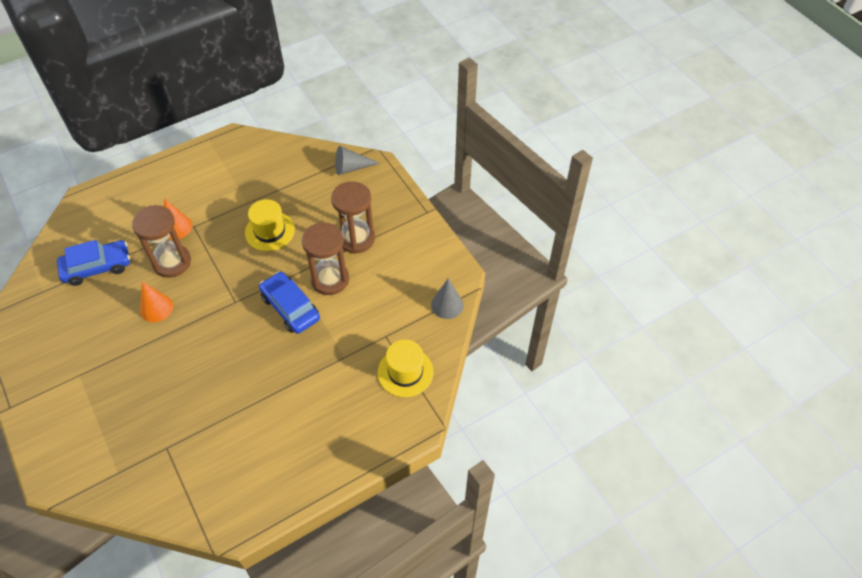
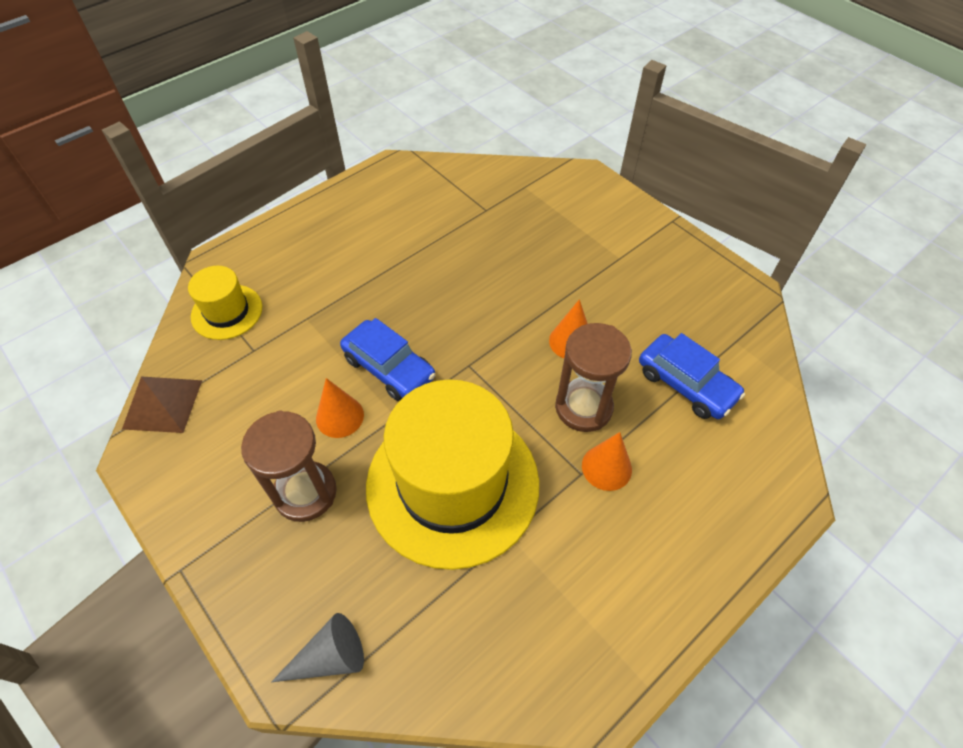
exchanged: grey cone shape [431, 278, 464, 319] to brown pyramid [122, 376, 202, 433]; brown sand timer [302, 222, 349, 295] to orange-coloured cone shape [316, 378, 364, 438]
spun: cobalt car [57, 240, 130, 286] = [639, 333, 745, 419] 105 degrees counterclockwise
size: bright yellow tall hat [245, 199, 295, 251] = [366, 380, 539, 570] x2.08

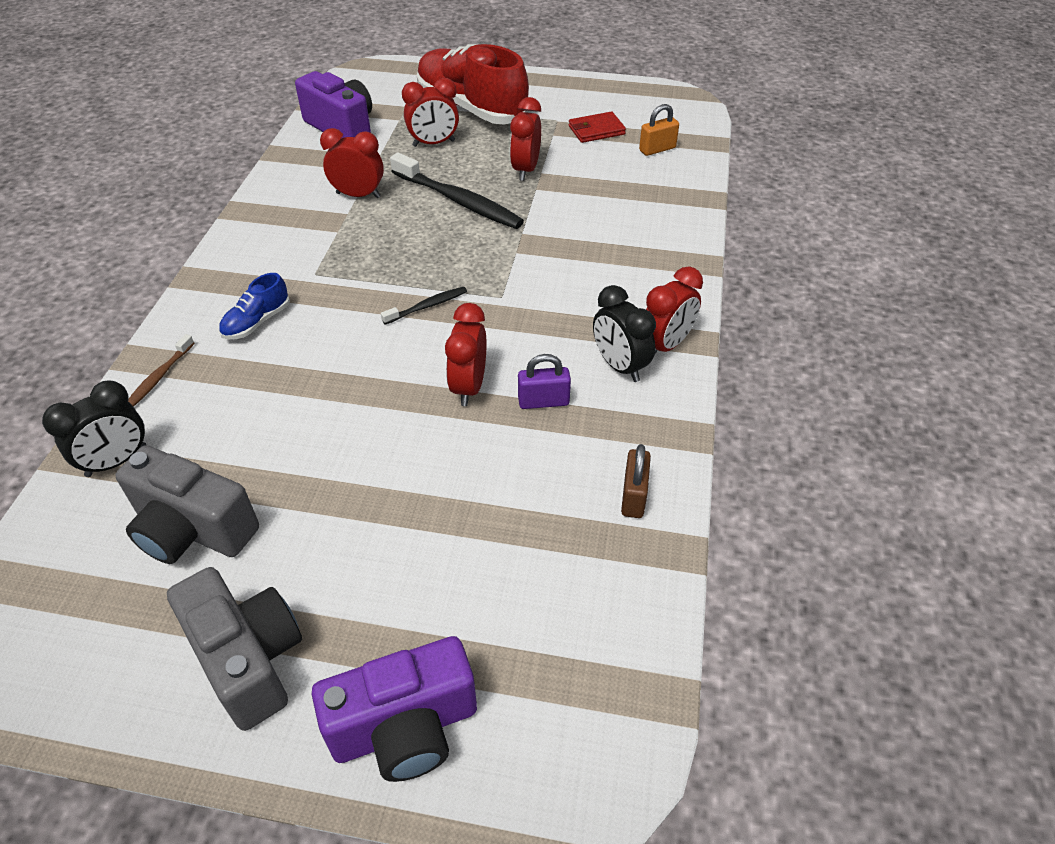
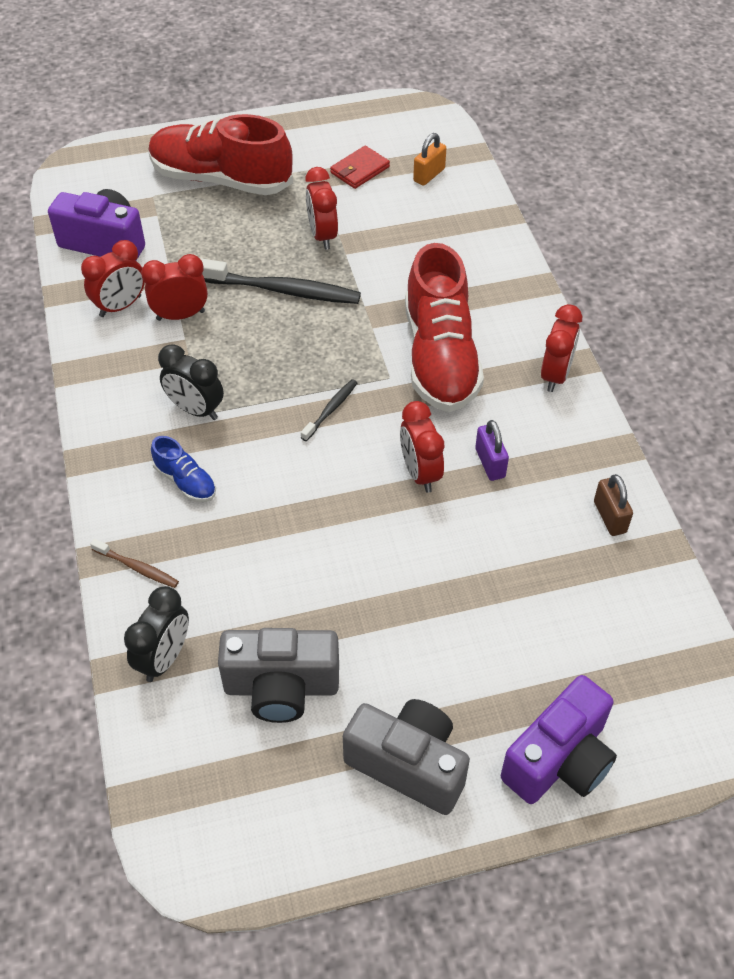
appeared: scarlet sneaker [405, 243, 484, 412]
relocated: scarlet alarm clock [402, 78, 459, 147] to [81, 240, 145, 317]; black alarm clock [593, 285, 656, 382] to [158, 344, 224, 420]
spun: brown toothbrush [128, 334, 194, 407] = [90, 539, 179, 588] 60 degrees counterclockwise; cobalt sneaker [219, 273, 290, 339] = [151, 436, 216, 502] 60 degrees counterclockwise; purple lock [518, 354, 571, 409] = [475, 420, 509, 481] 75 degrees counterclockwise

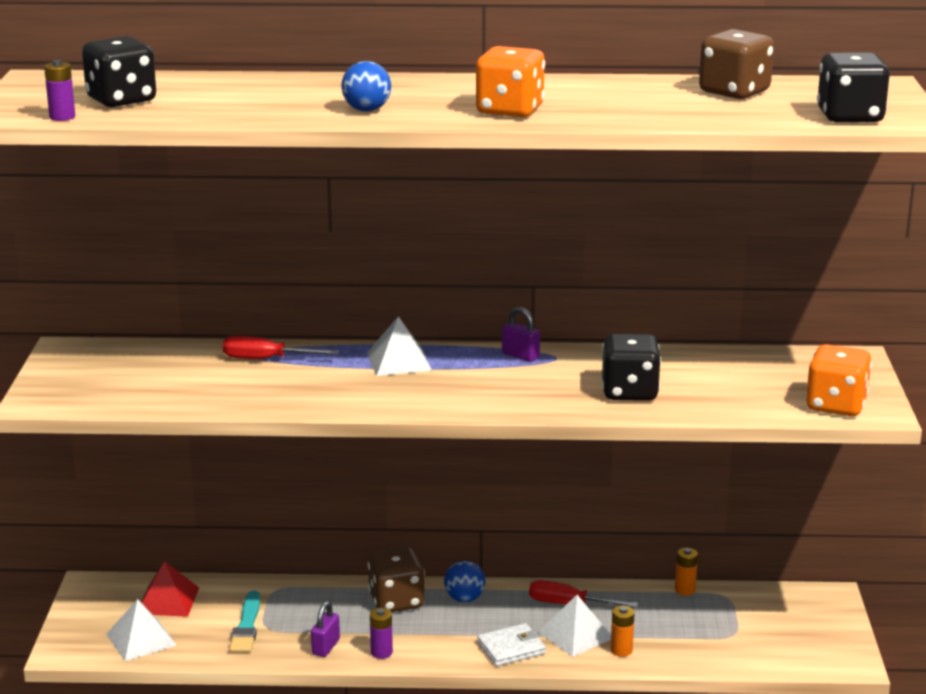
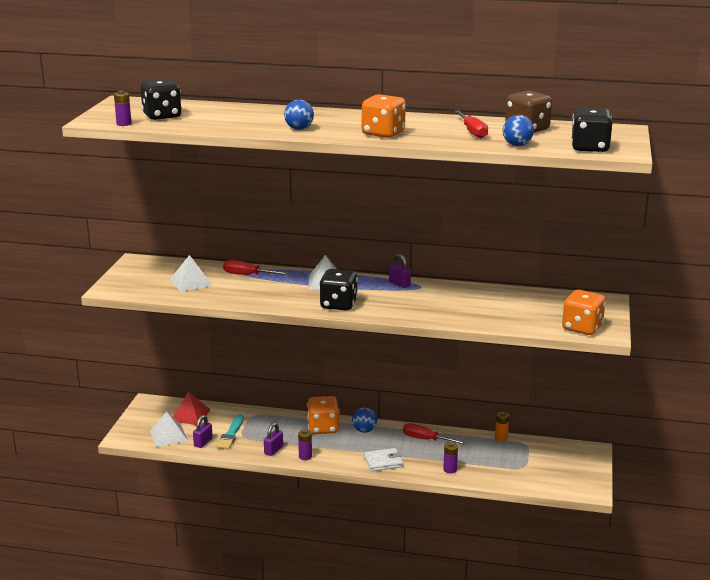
appeared: purple lock [193, 415, 213, 448]; scarlet flat screwdriver [454, 110, 488, 138]; cobalt ball [503, 115, 534, 146]
relocated: snow-white pyramid [538, 595, 611, 657] to [170, 255, 213, 292]; black game die [602, 334, 661, 401] to [320, 269, 358, 311]
colour: brown game die [368, 547, 425, 612] to orange-coloured game die [307, 396, 339, 434]; orange-coloured power cell [611, 606, 634, 657] to purple power cell [443, 442, 458, 473]

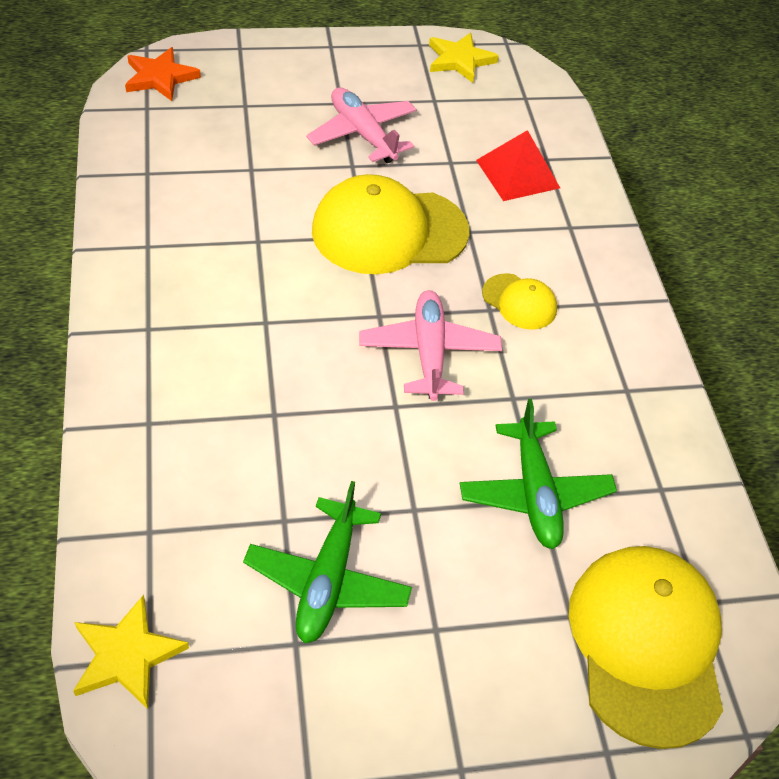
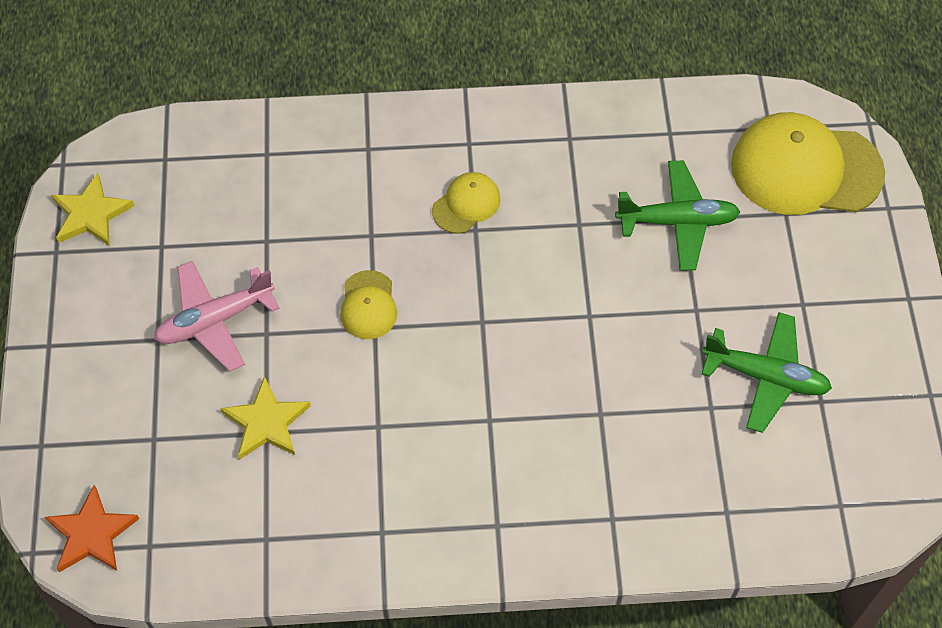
missing: rose-pink plane [359, 290, 502, 401]; scarlet pyramid [476, 130, 560, 201]
relocated: bright yellow star shape [73, 595, 189, 709] to [220, 376, 311, 460]
size: bright yellow cap [312, 174, 469, 274] = [340, 270, 397, 339] x0.48

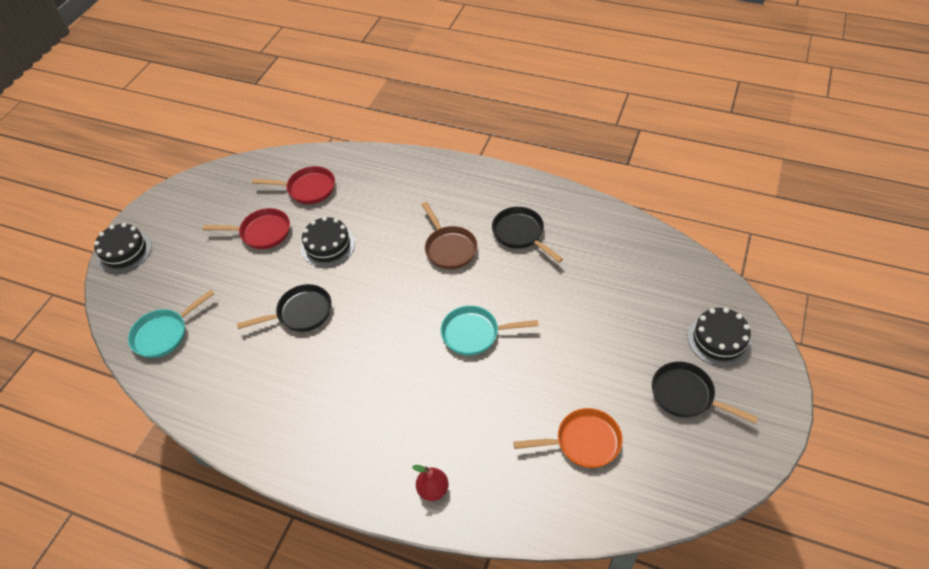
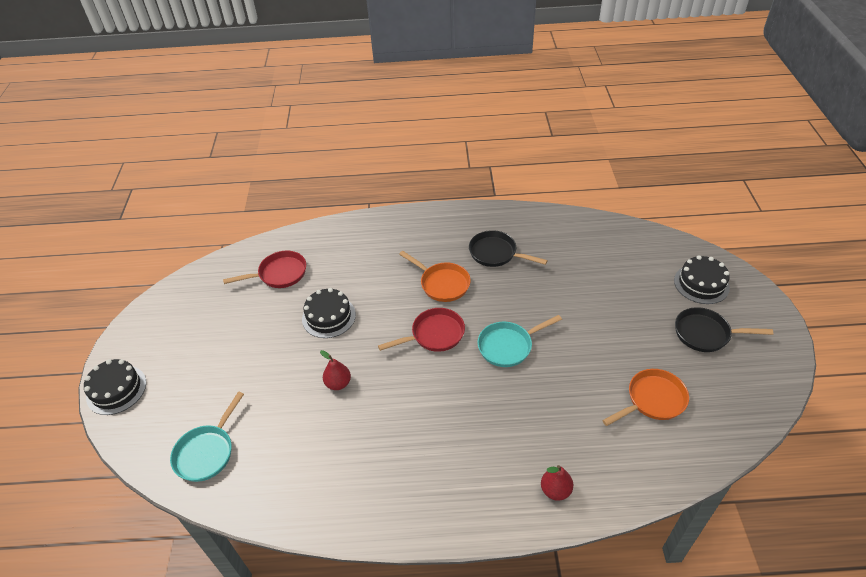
relocated: scarlet pan [203, 208, 290, 249] to [378, 308, 465, 352]
exchanged: black pan [237, 284, 331, 332] to scarlet pear fruit [320, 350, 351, 390]
colour: brown pan [421, 202, 477, 269] to orange-coloured pan [399, 251, 471, 302]

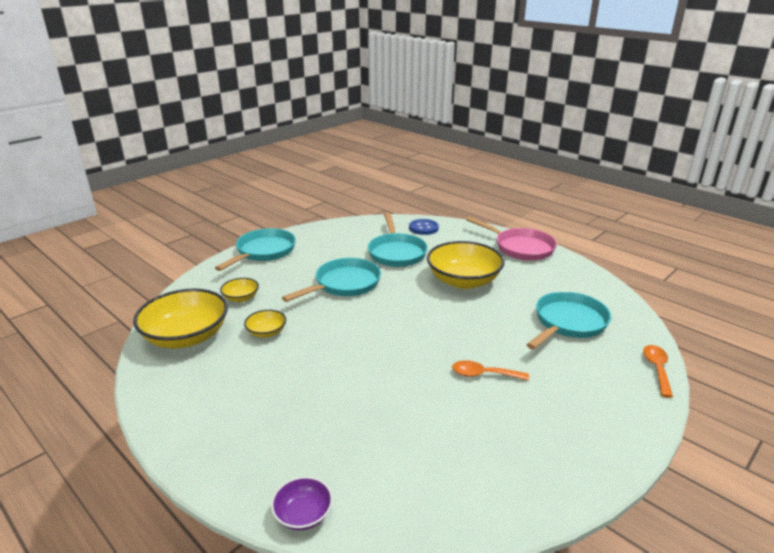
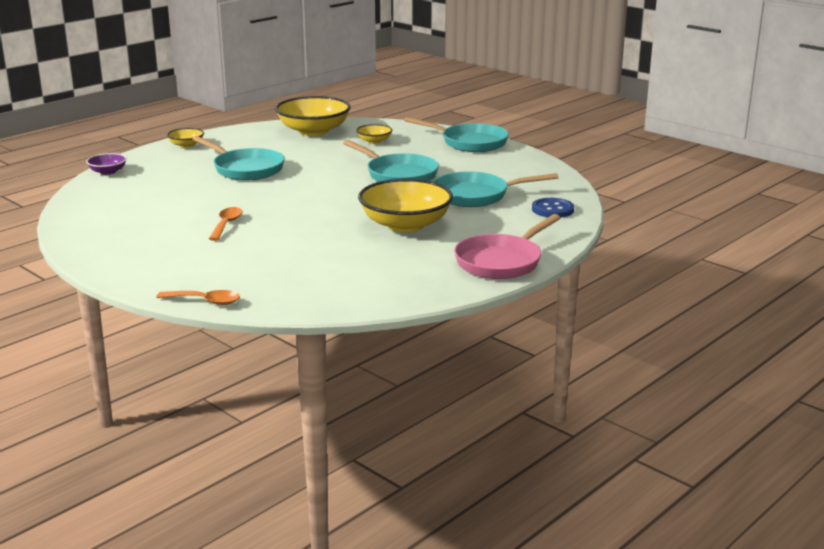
relocated: bright yellow bowl [244, 310, 286, 338] to [167, 128, 204, 148]; aqua pan [526, 291, 611, 350] to [192, 136, 285, 180]

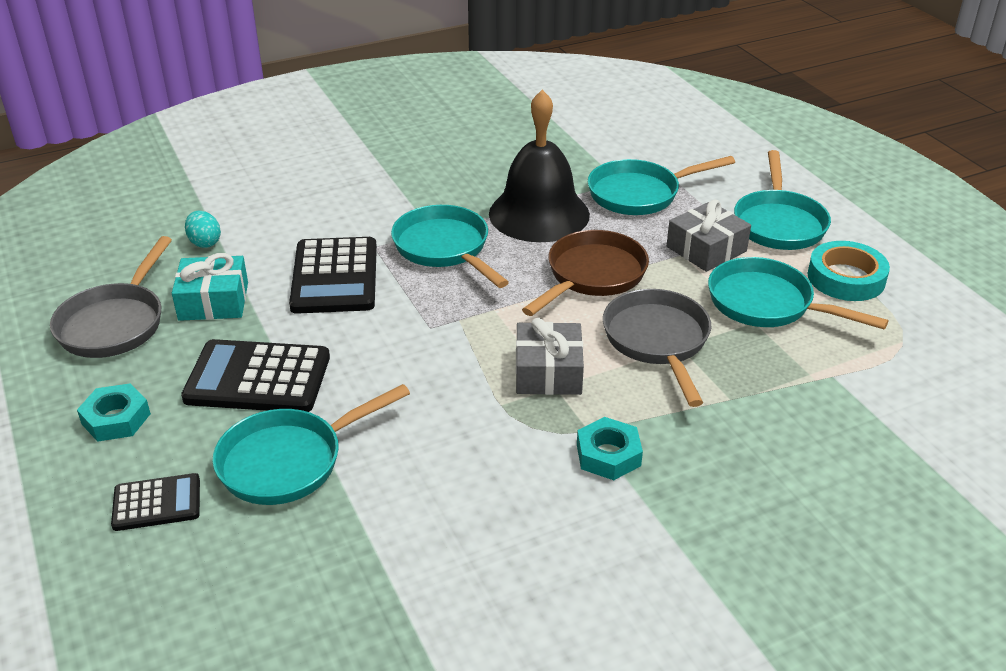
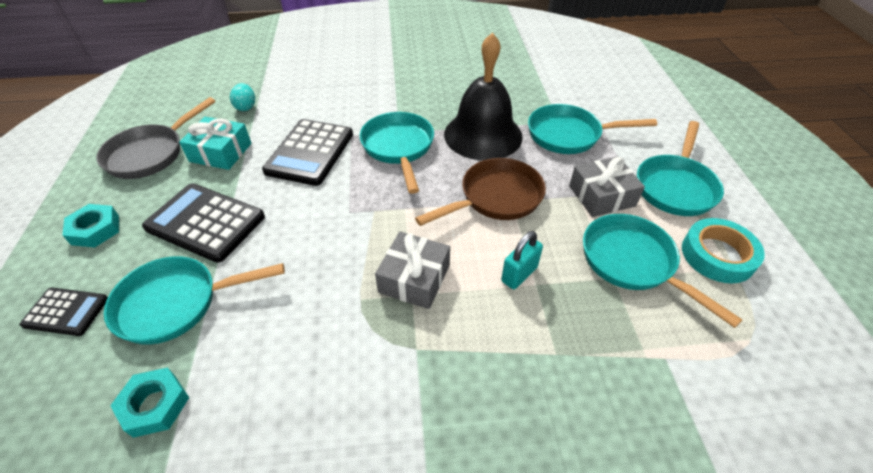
relocated: aqua hexagon nut [577, 417, 643, 480] to [110, 368, 189, 438]
exchanged: grey pan [603, 289, 712, 407] to aqua lock [501, 231, 543, 289]

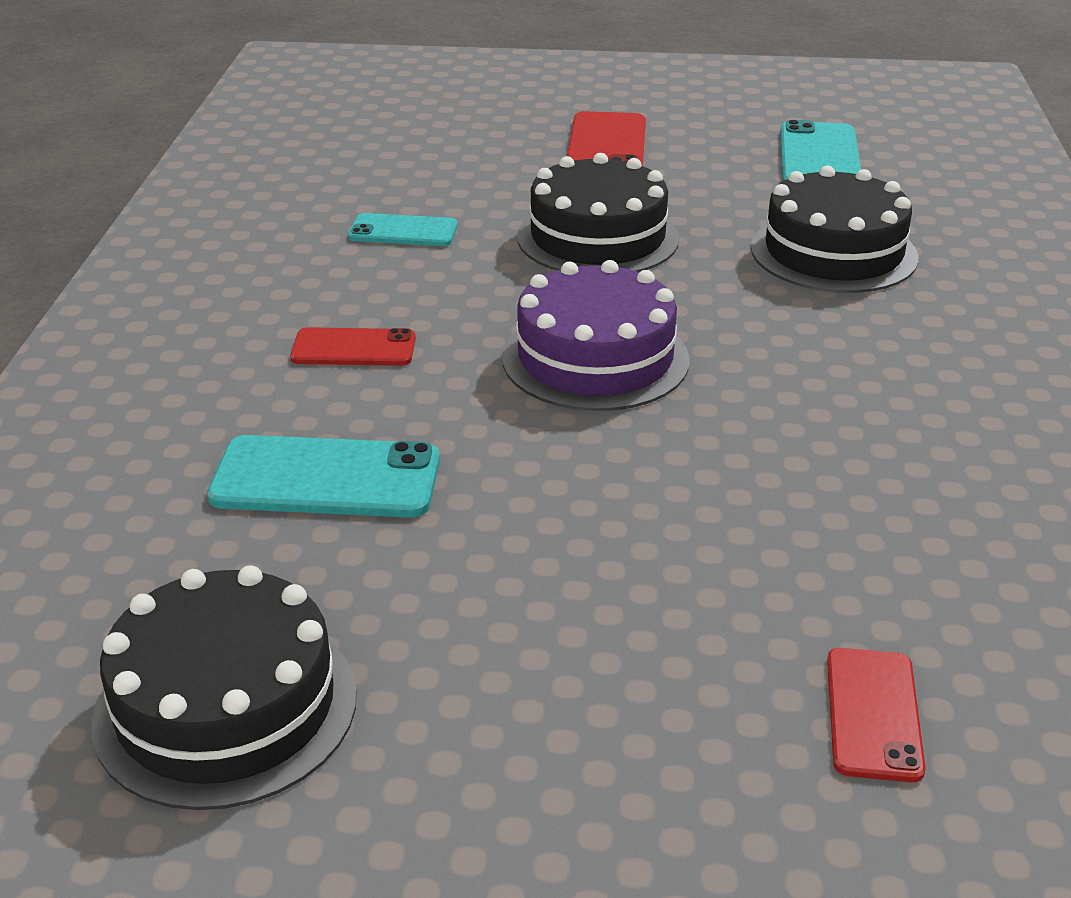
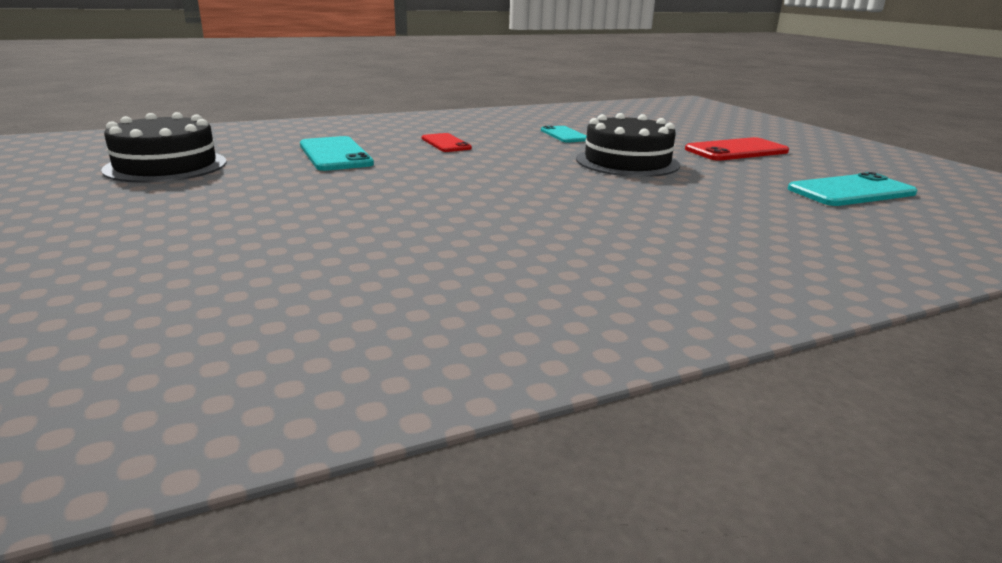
missing: purple layer cake [502, 260, 690, 411]; black layer cake [751, 166, 918, 293]; scarlet phone [827, 648, 926, 782]

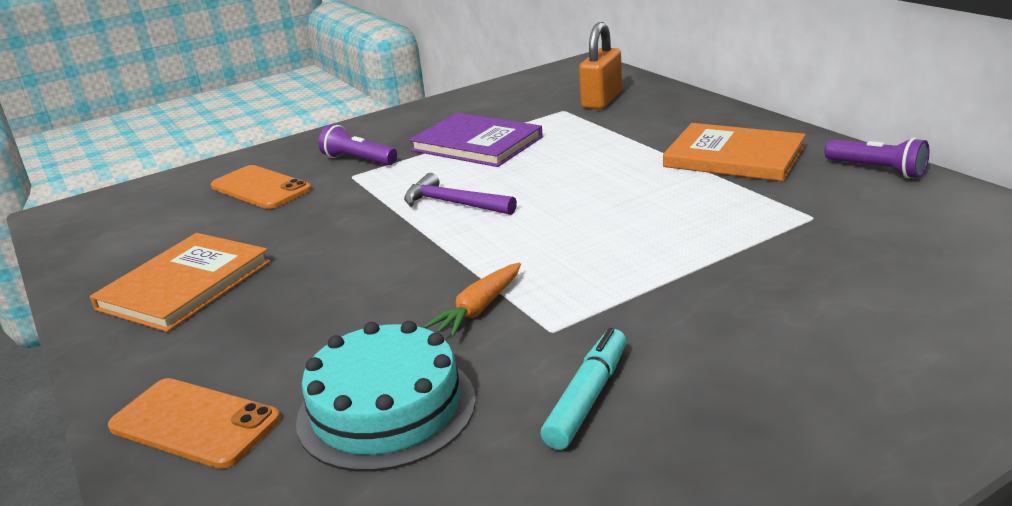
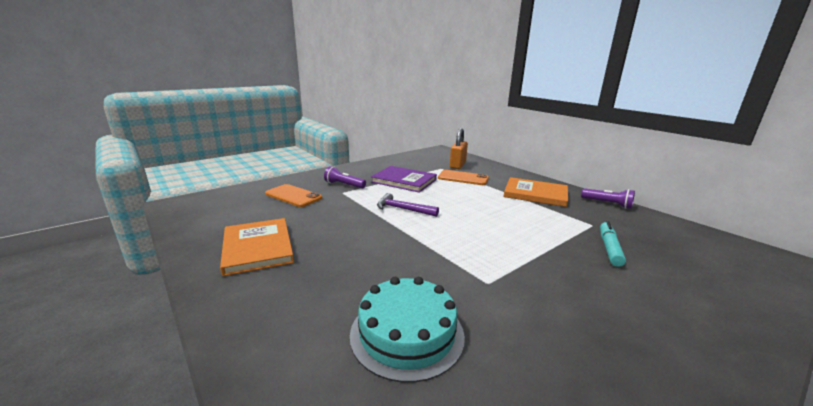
missing: orange-coloured toy carrot [424, 263, 521, 337]
relocated: orange-coloured phone [108, 378, 280, 469] to [438, 170, 489, 185]; aqua marker [541, 328, 626, 450] to [600, 221, 626, 267]
spun: orange-coloured book [90, 233, 270, 332] = [220, 218, 294, 276] 45 degrees counterclockwise

